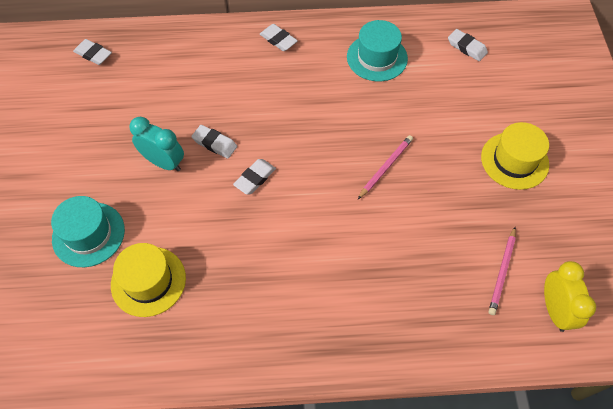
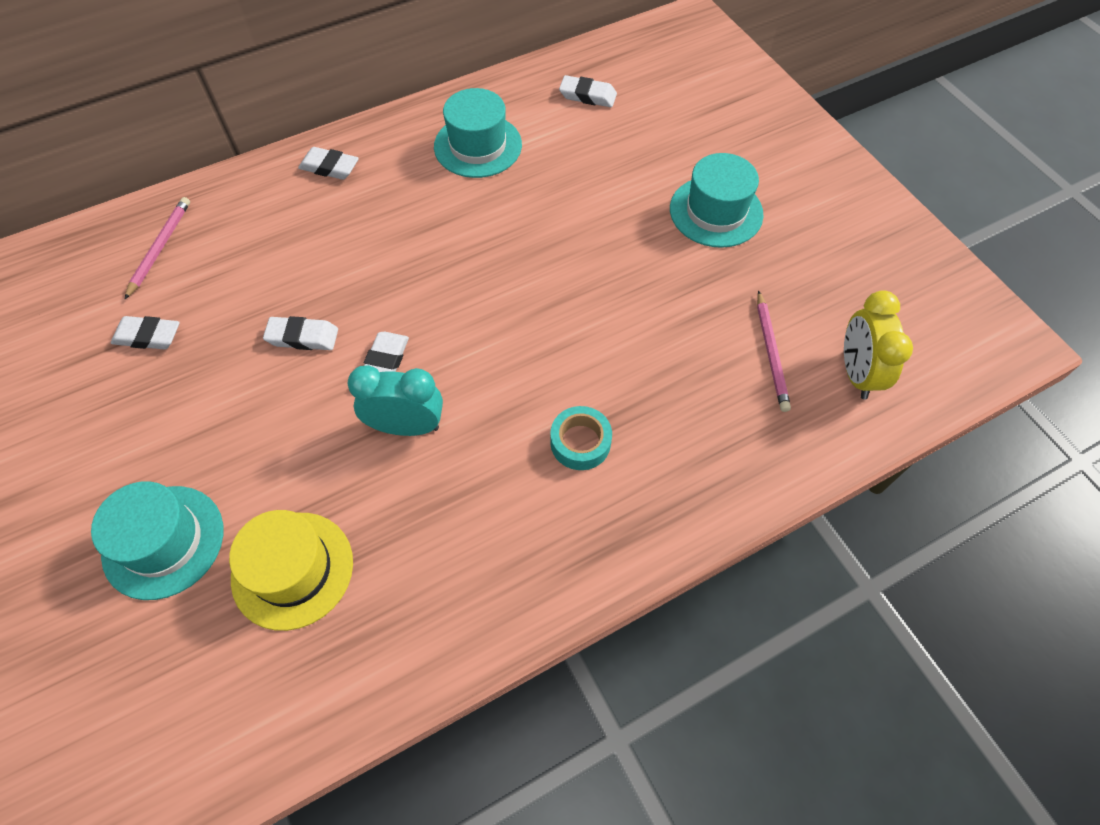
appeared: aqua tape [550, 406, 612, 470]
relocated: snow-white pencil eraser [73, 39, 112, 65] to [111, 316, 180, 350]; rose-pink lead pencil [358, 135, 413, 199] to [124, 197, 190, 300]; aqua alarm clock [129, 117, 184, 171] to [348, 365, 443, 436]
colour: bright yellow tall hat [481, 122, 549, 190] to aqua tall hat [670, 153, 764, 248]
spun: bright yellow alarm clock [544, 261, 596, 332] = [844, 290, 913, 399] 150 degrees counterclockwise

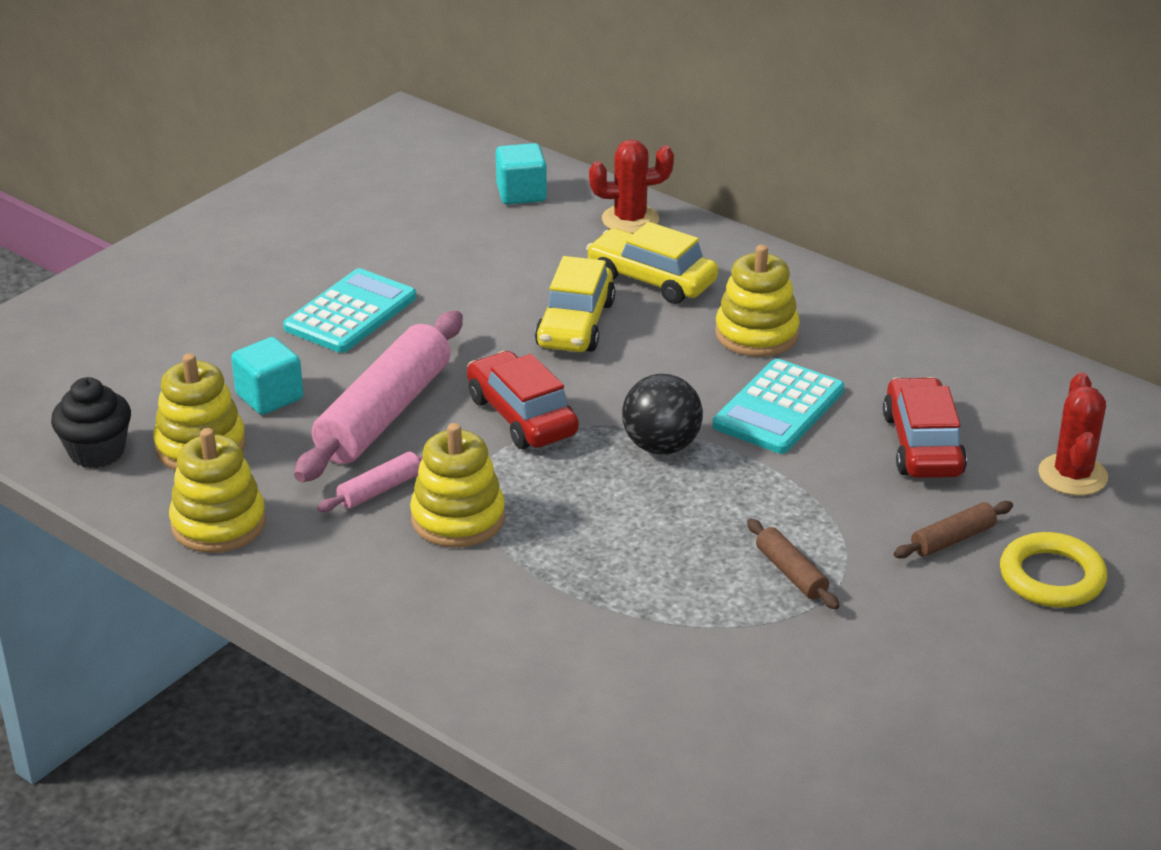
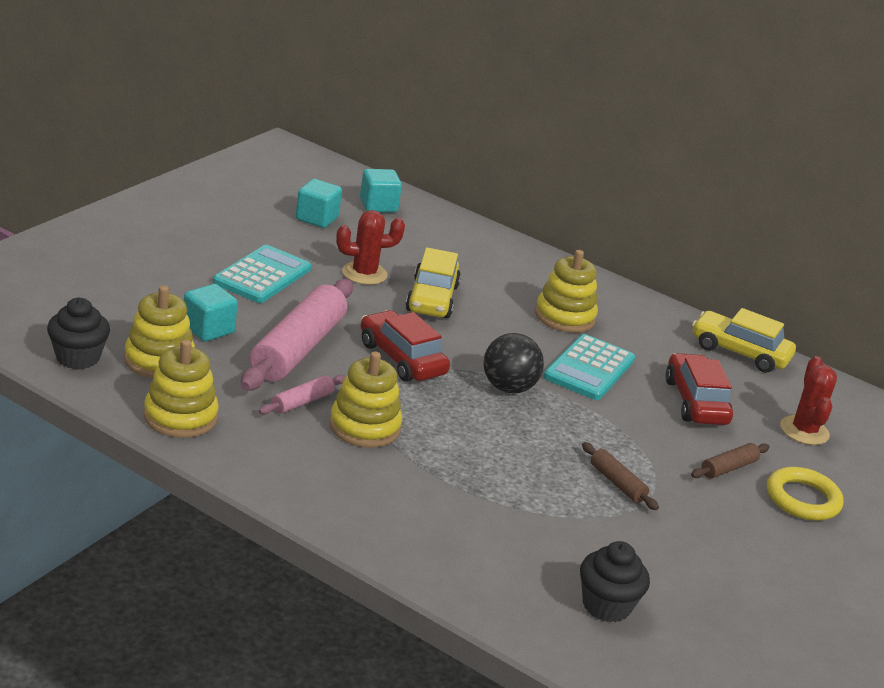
appeared: aqua solid cube [296, 179, 342, 228]; black cupcake [580, 541, 650, 622]
relocated: scarlet cactus [589, 140, 674, 234] to [336, 210, 405, 285]; bright yellow car [586, 222, 718, 304] to [692, 308, 796, 373]

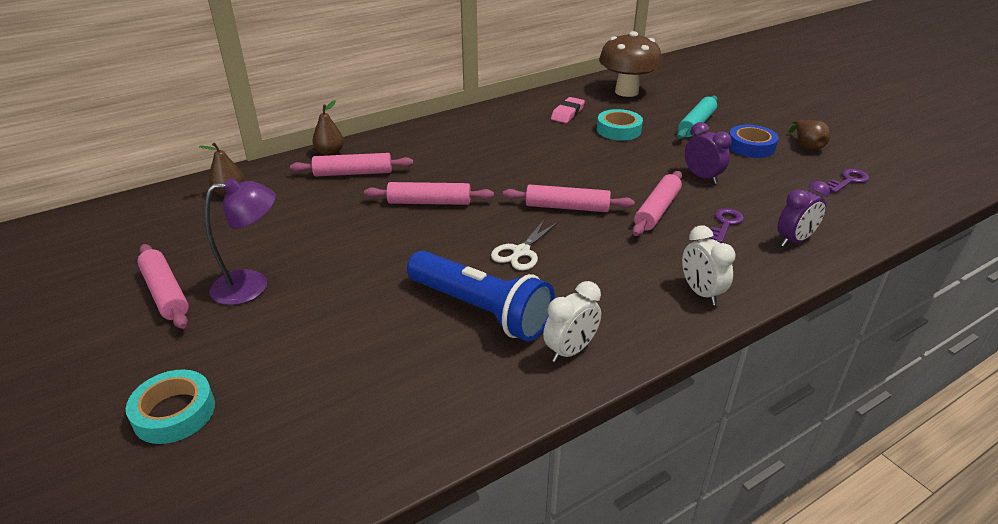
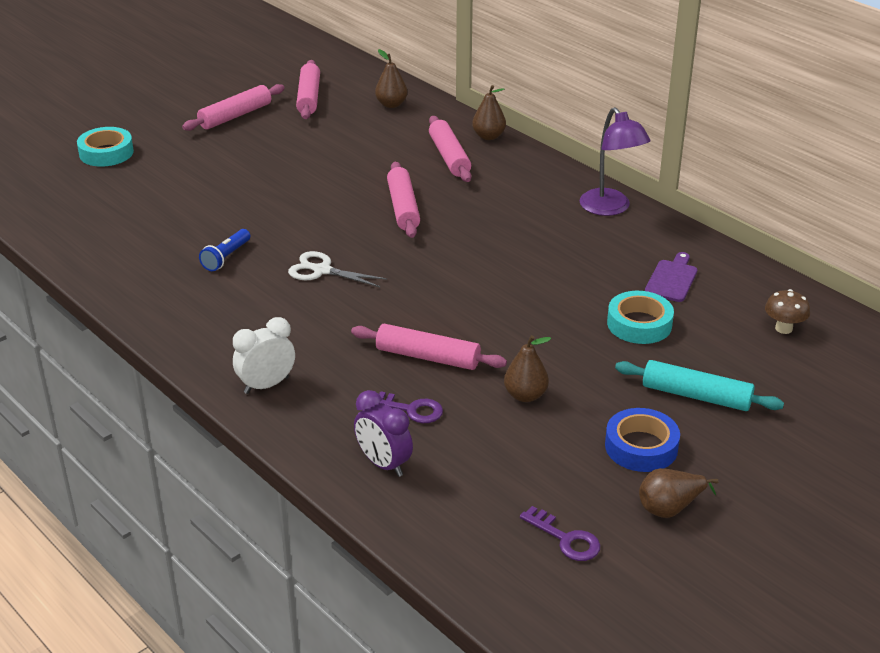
missing: snow-white alarm clock [543, 281, 601, 362]
relocated: rose-pink pastry roller [503, 184, 635, 212] to [296, 60, 320, 119]; purple desk lamp [204, 178, 276, 305] to [580, 107, 651, 216]
exchanged: purple alarm clock [685, 122, 732, 184] to brown pear fruit [504, 335, 551, 402]; rose-pink pencil eraser [551, 97, 585, 123] to purple bread board [645, 252, 697, 302]
size: cobalt pocket torch [407, 251, 555, 341] = [199, 229, 250, 271] x0.45; brown mushroom [599, 31, 662, 97] = [765, 289, 810, 334] x0.45

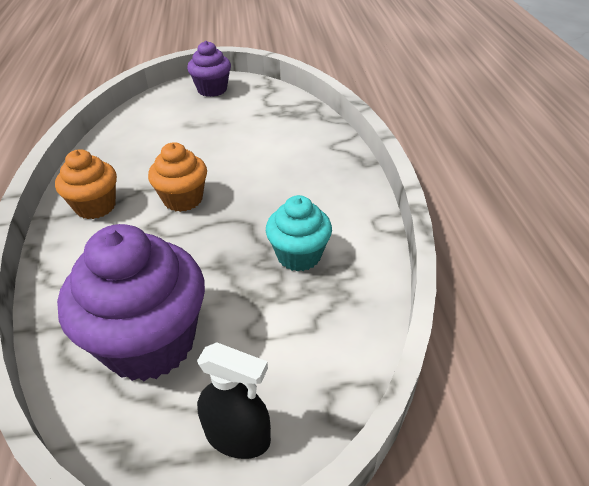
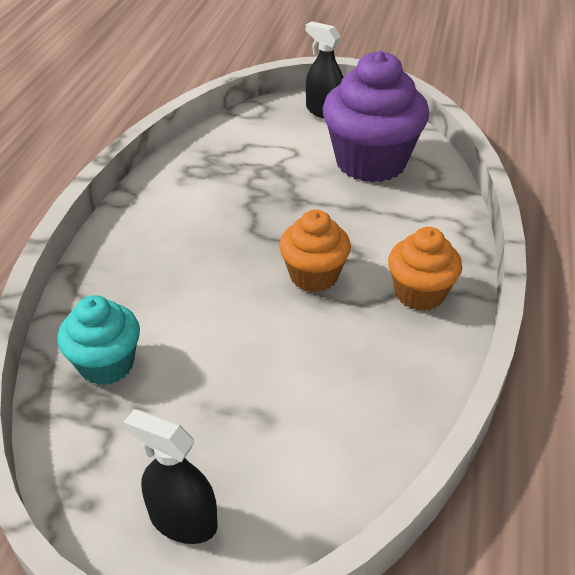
relocated: aqua cupcake [266, 195, 332, 272] to [57, 295, 140, 385]
exchanged: purple cupcake [187, 41, 231, 97] to black sprayer [123, 409, 218, 544]

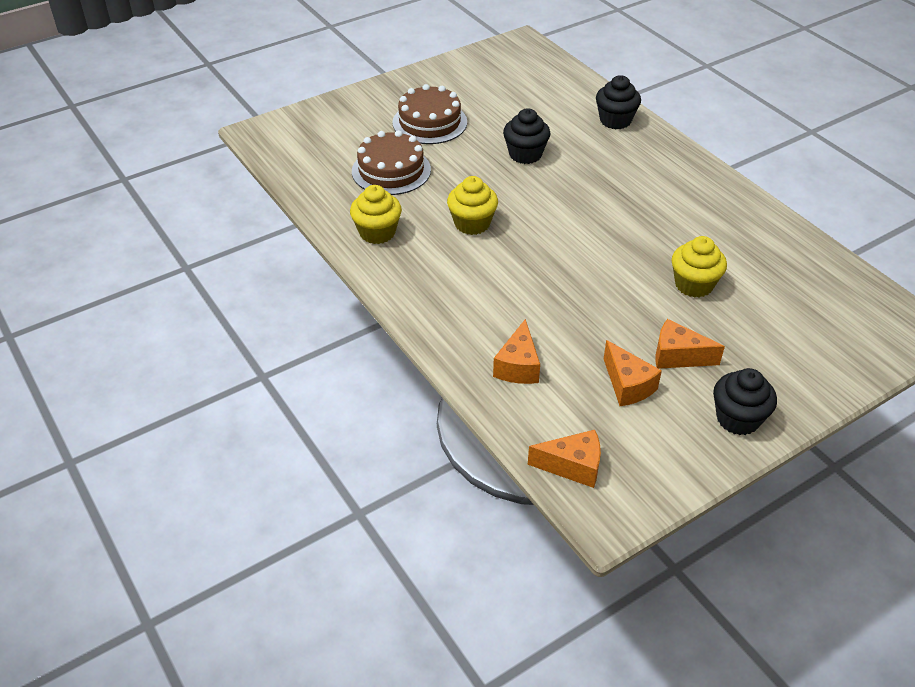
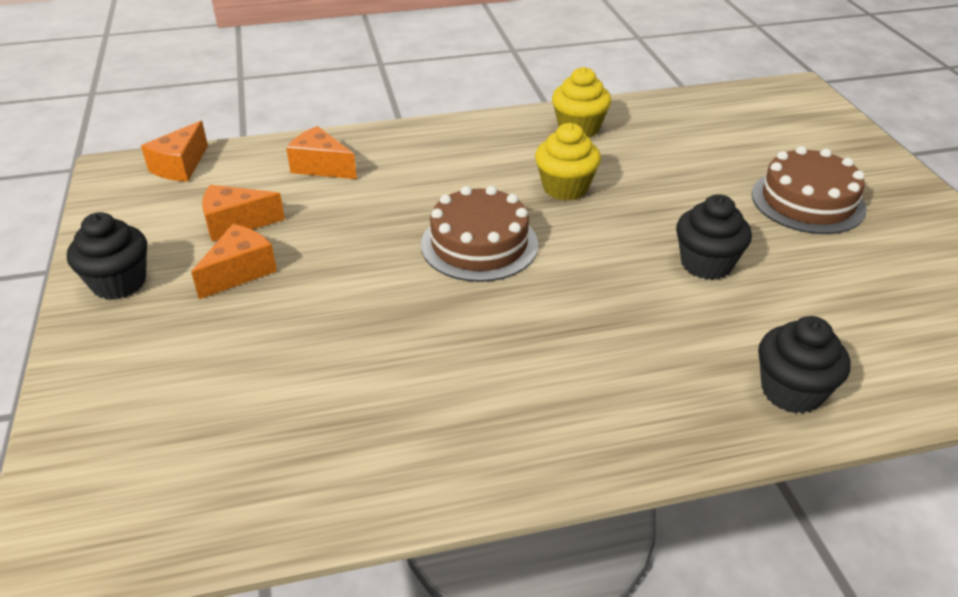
missing: bright yellow cupcake [672, 236, 727, 298]
relocated: brown layer cake [352, 130, 431, 195] to [421, 186, 538, 282]

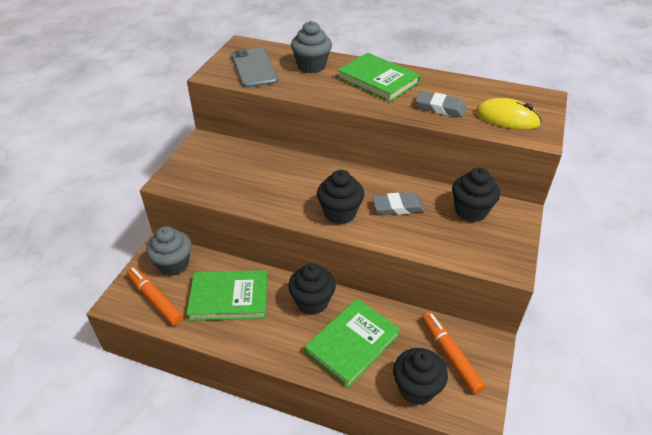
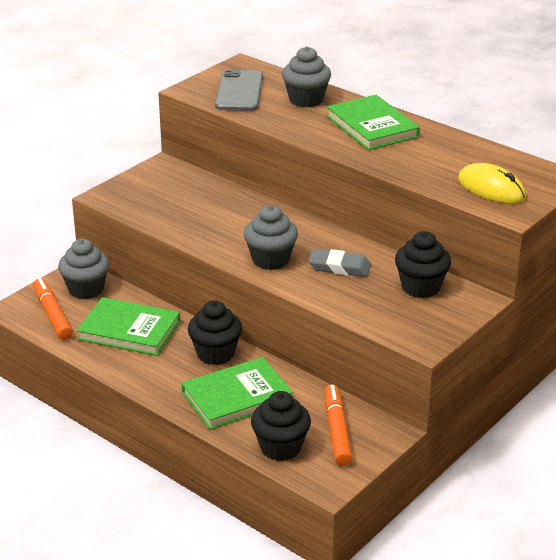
missing: grey pencil eraser [416, 91, 467, 118]
colour: black cupcake [317, 170, 364, 224] to grey cupcake [244, 205, 298, 270]

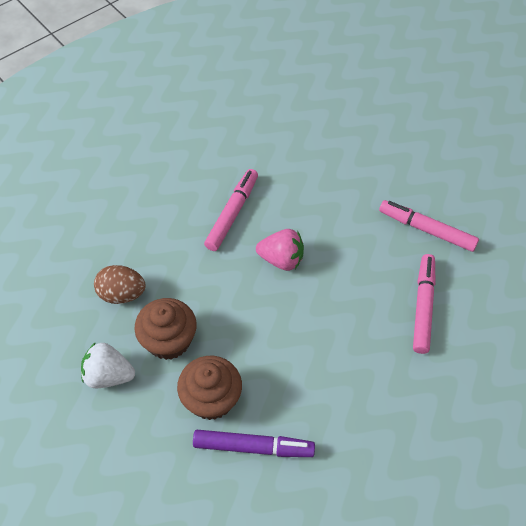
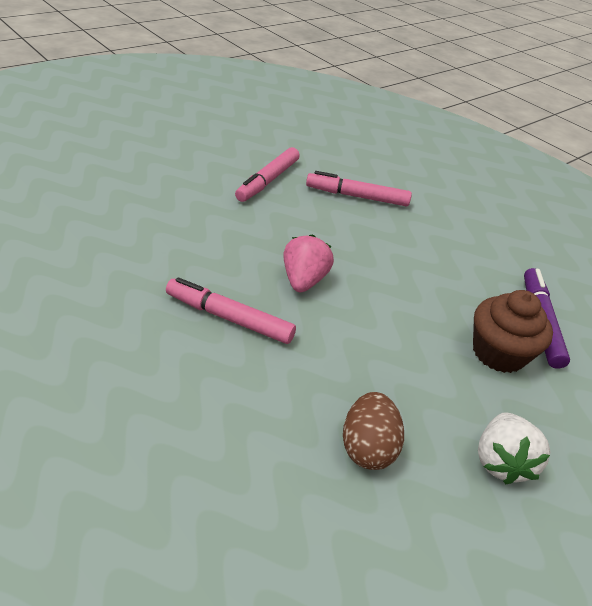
missing: brown cupcake [134, 298, 197, 360]

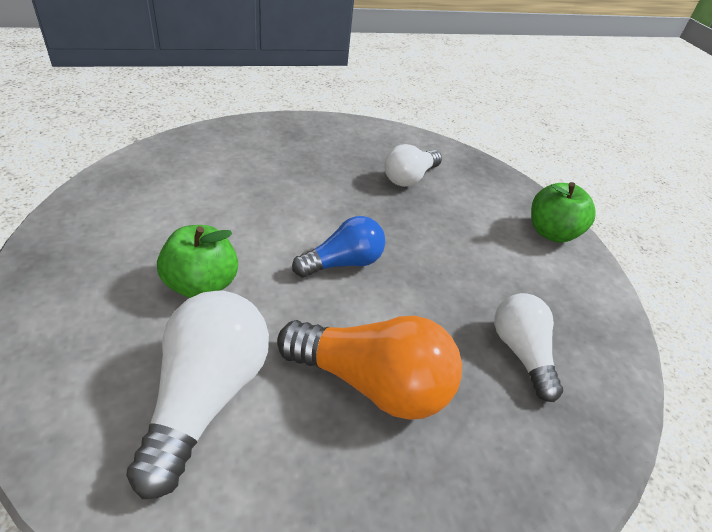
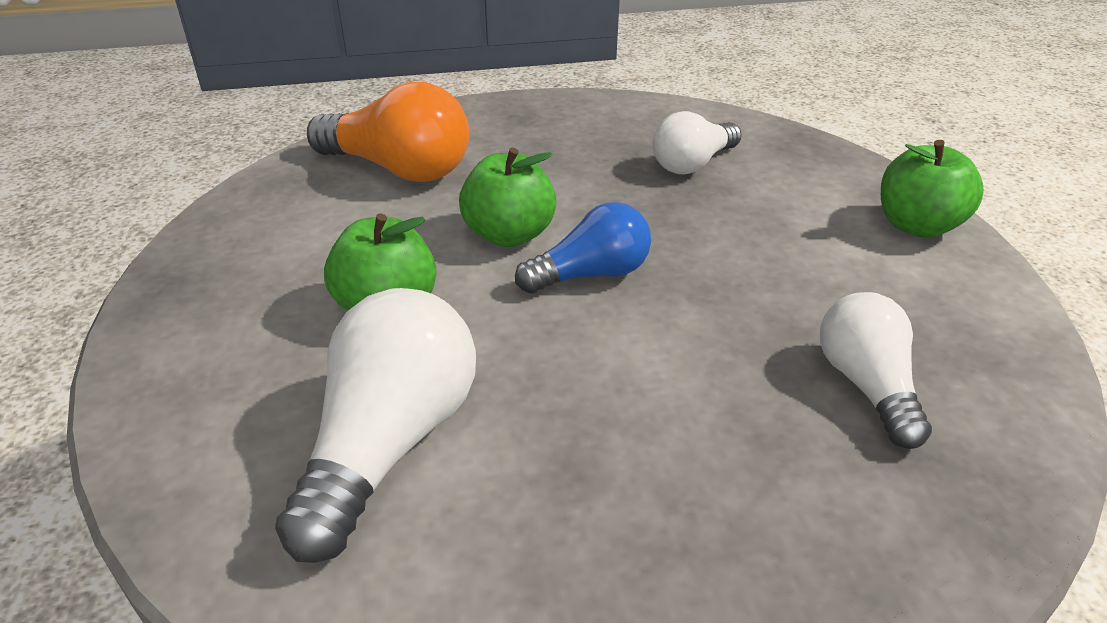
appeared: green toy apple [459, 148, 556, 247]
relocated: orange-coloured lightbulb [277, 316, 462, 420] to [307, 82, 469, 182]

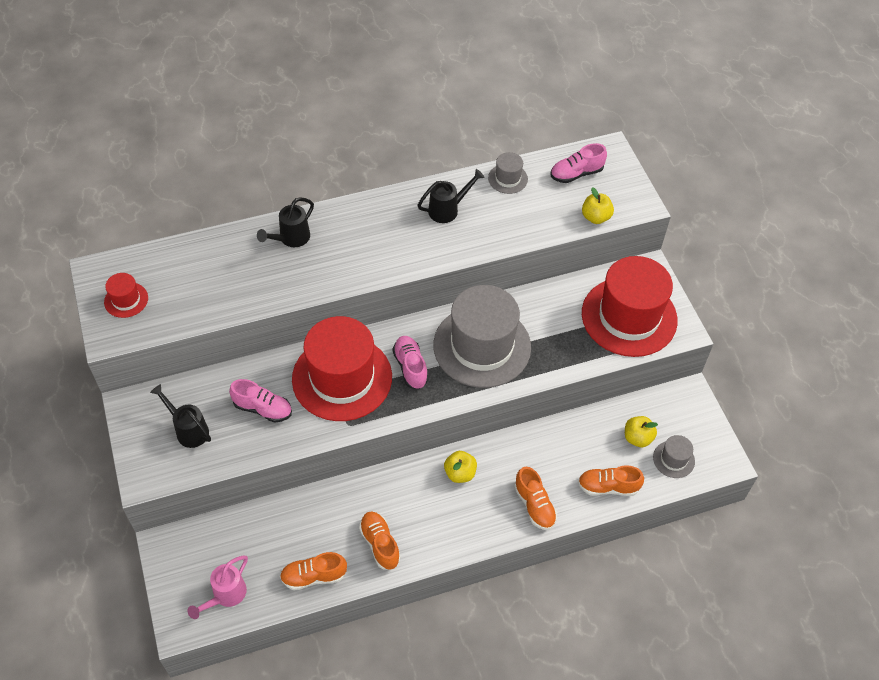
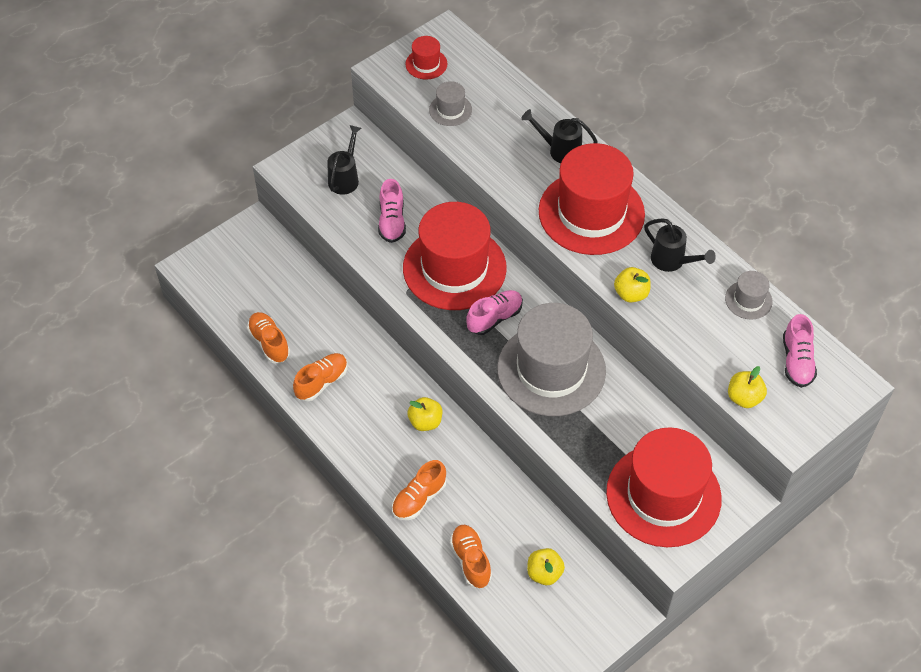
missing: rose-pink sprinkling can [188, 555, 248, 619]
appeared: scarlet tall hat [539, 143, 645, 255]; bright yellow toy apple [614, 267, 651, 302]
relocated: grey tall hat [653, 435, 695, 478] to [429, 81, 472, 126]
spun: rose-pink sneaker [551, 143, 607, 183] = [783, 314, 817, 388] 135 degrees counterclockwise

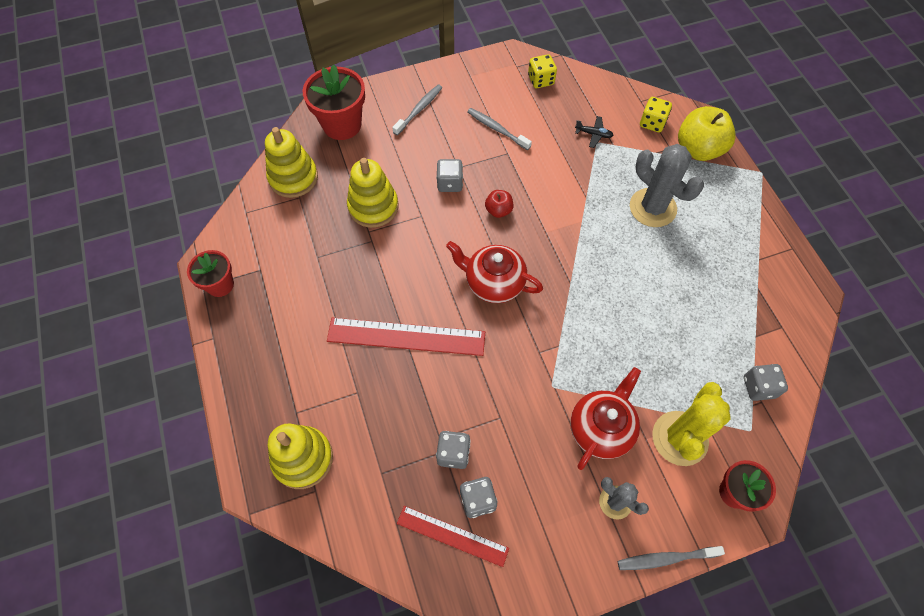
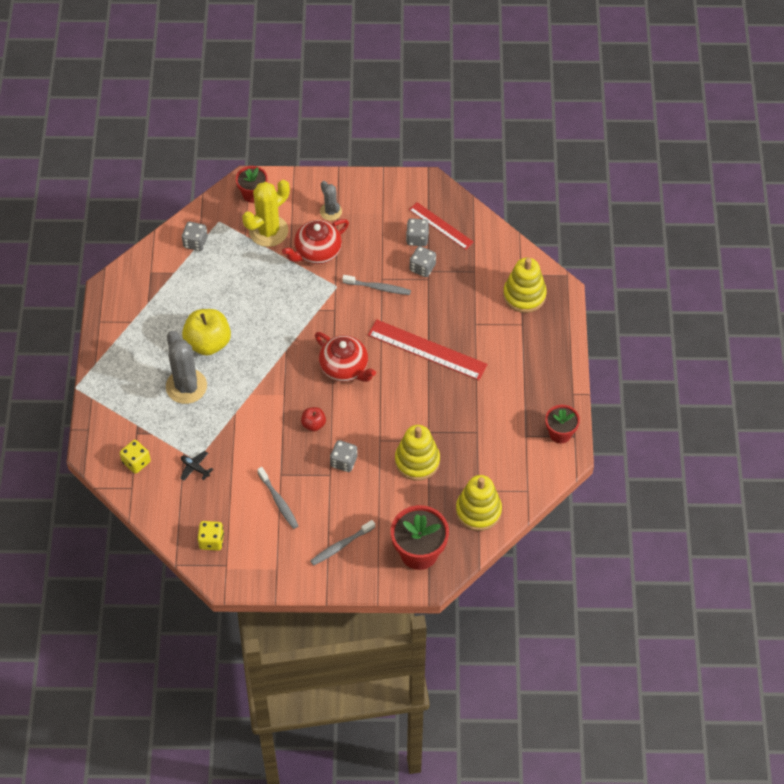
relocated: bright yellow toy apple [678, 106, 736, 161] to [182, 309, 231, 356]; grey toothbrush [618, 546, 725, 570] to [342, 275, 411, 295]

